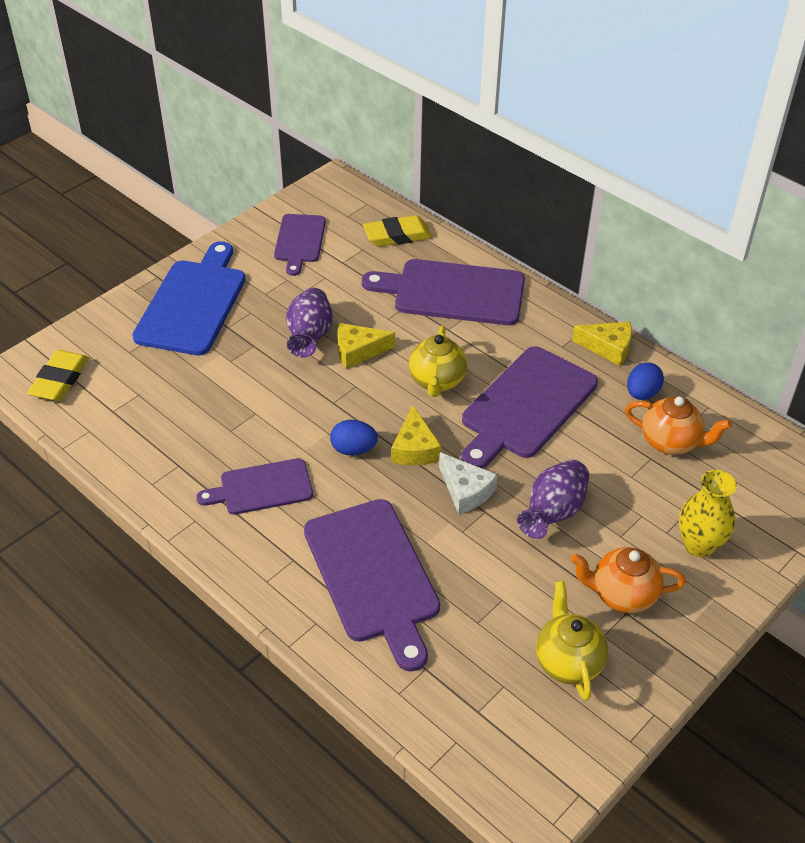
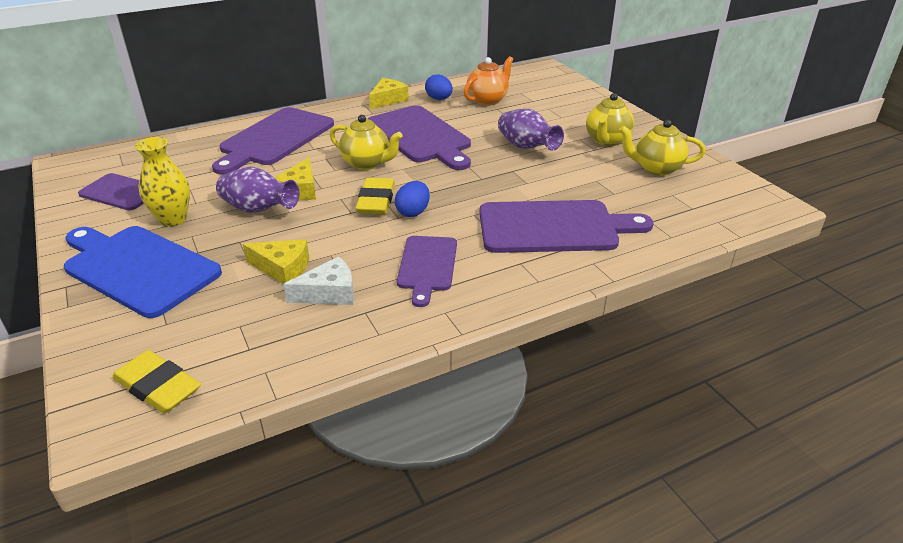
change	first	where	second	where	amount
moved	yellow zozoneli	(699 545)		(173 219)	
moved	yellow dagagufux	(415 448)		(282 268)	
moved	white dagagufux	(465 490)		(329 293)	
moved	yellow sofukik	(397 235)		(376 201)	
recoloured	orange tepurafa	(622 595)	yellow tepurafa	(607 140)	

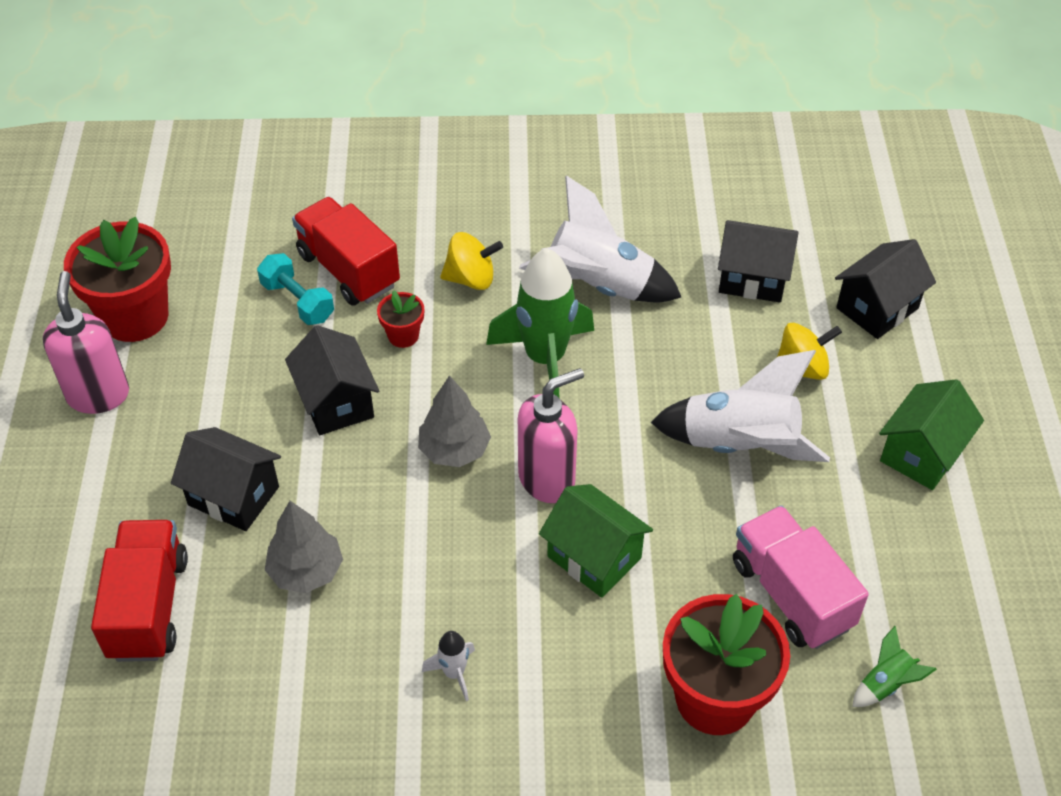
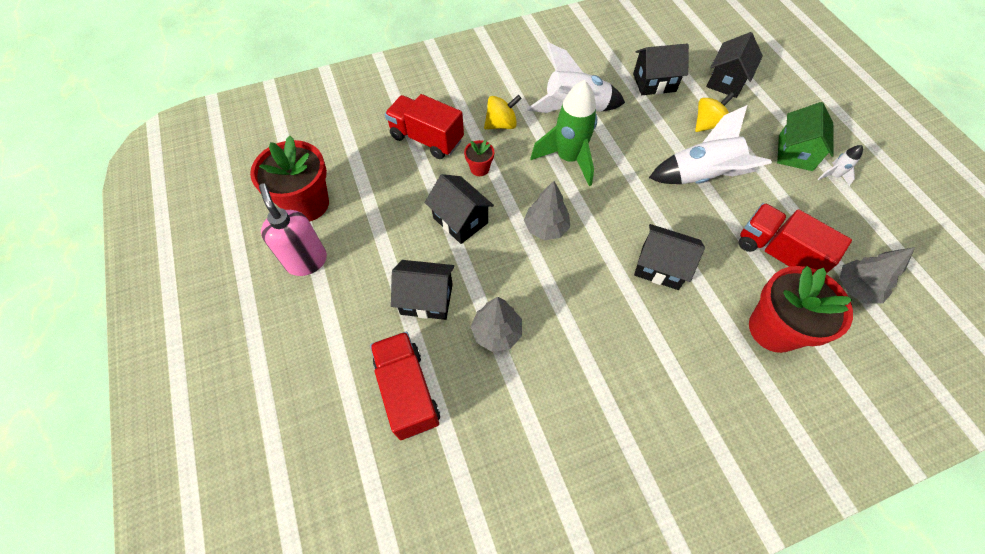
change	first	where	second	where	amount
recoloured	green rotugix	(594 557)	black rotugix	(660 267)	
recoloured	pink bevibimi	(791 594)	red bevibimi	(777 253)	
moved	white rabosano	(454 673)		(833 176)	
replaced	green rabosano	(885 684)	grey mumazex	(855 288)	
removed	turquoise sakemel	(298 301)			
removed	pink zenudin	(547 479)			

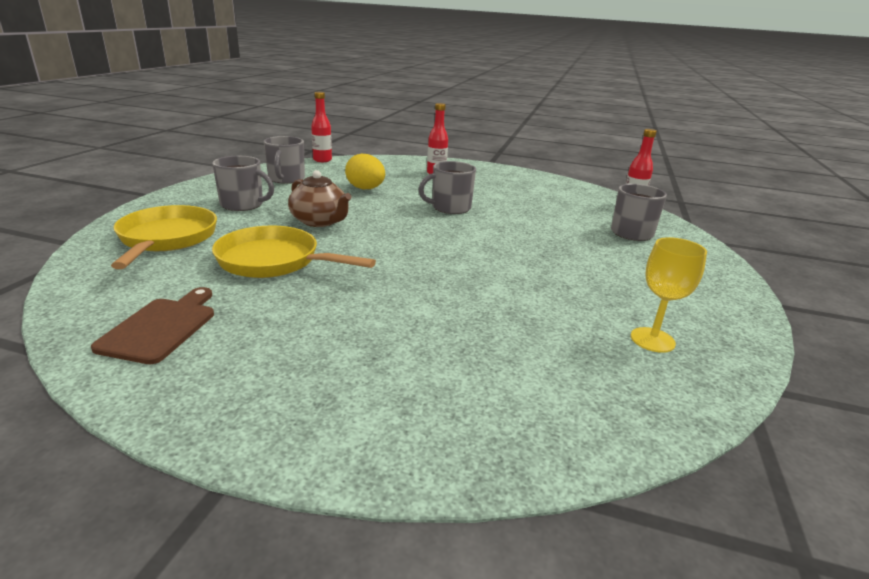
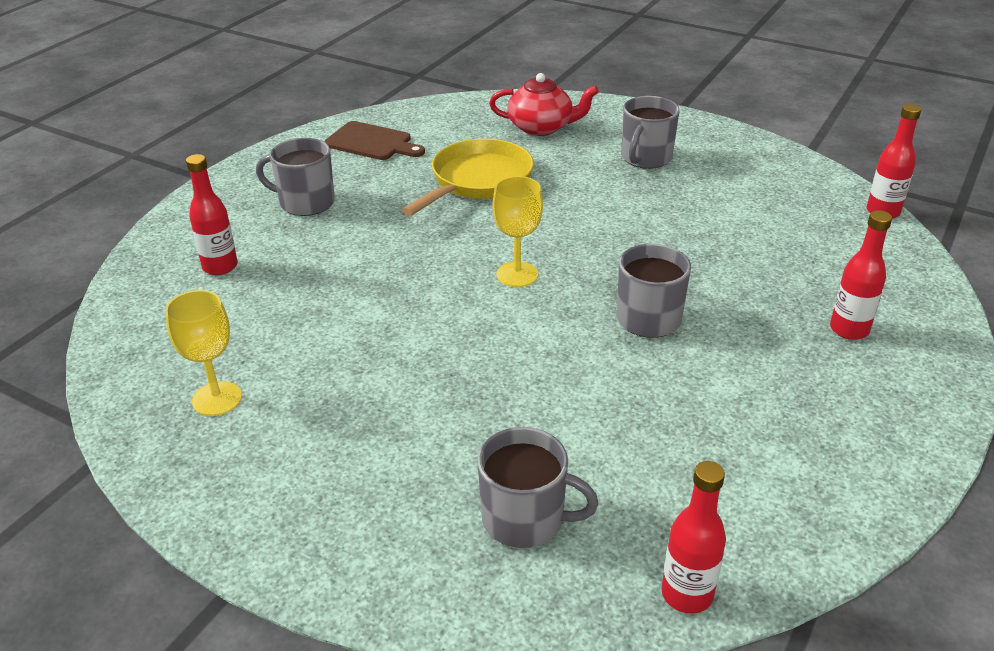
change	first	where	second	where	amount
added			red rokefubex	(220 267)	
moved	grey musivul	(286 179)		(305 202)	
replaced	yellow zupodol	(166 239)	red tepurafa	(541 127)	
added			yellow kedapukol	(517 274)	
removed	brown tepurafa	(320 221)			
removed	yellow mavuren	(365 189)			

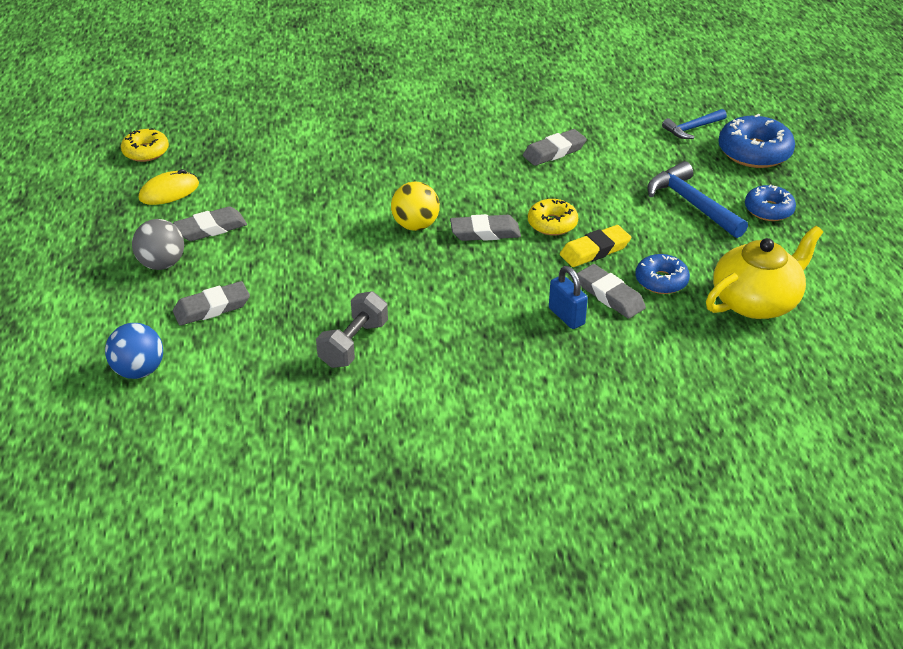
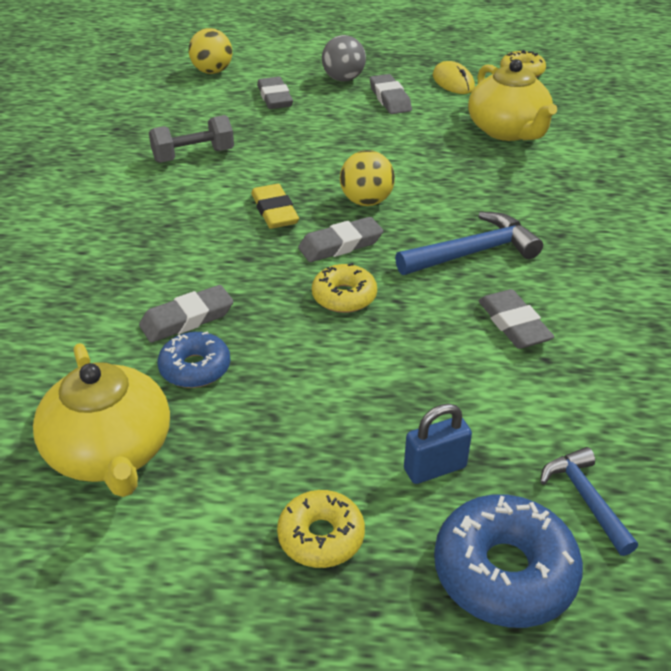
change	first	where	second	where	amount
turned	grey sakemel	(353 344)		(193 156)	60 degrees counterclockwise
recoloured	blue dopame	(139 371)	yellow dopame	(212 71)	
moved	yellow sofukik	(595 250)		(274 211)	
recoloured	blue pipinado	(768 210)	yellow pipinado	(321 536)	
turned	grey sofukik	(485 232)		(340 245)	60 degrees clockwise
moved	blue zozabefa	(692 204)		(473 253)	
moved	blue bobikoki	(566 316)		(435 468)	
added			yellow tepurafa	(508 131)	

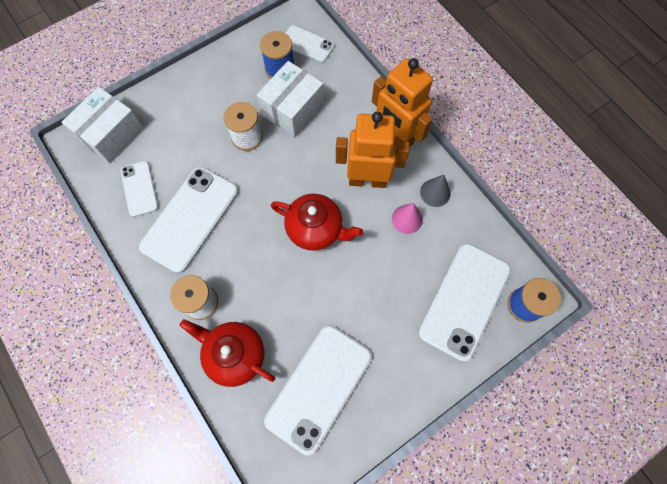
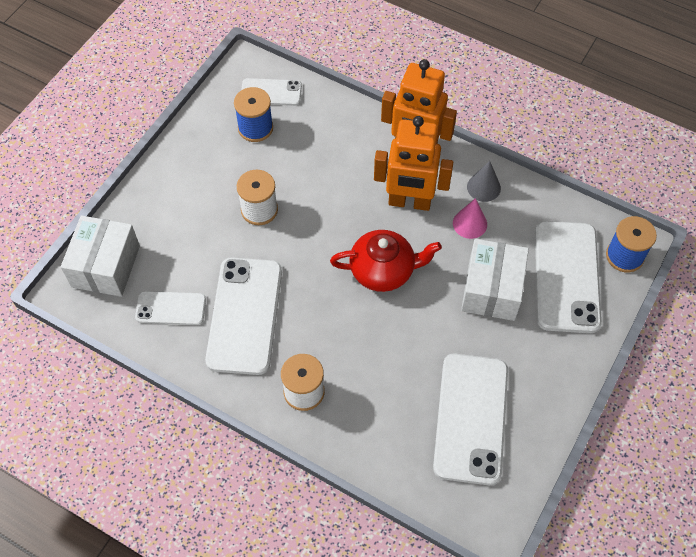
change	first	where	second	where	amount
turned	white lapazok	(139 188)		(171 308)	45 degrees counterclockwise
turned	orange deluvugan	(367 180)		(409 202)	150 degrees counterclockwise
moved	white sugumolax	(292 109)		(491 289)	
removed	red tepurafa	(234 354)			

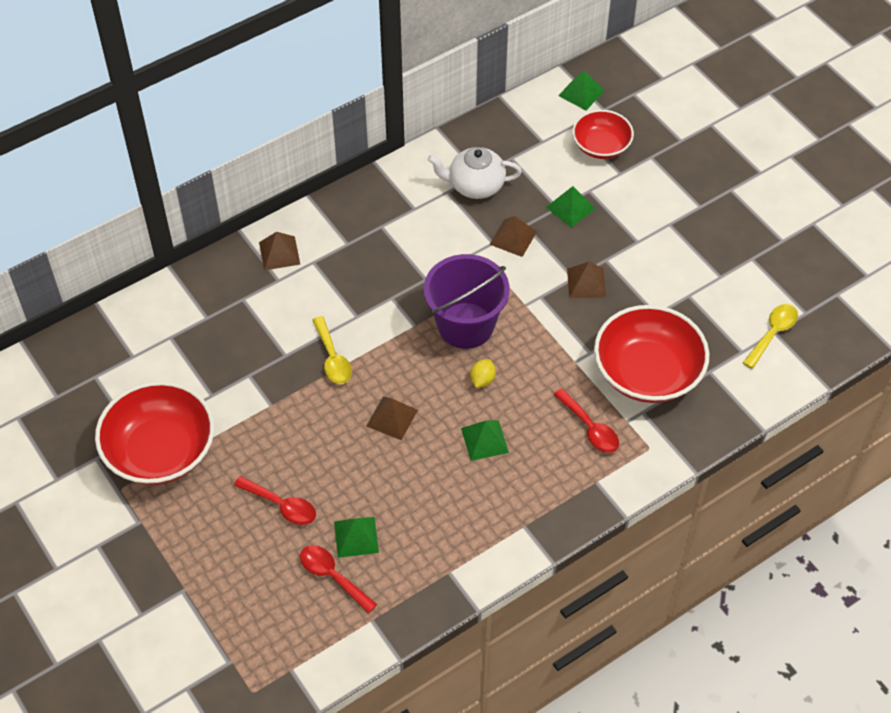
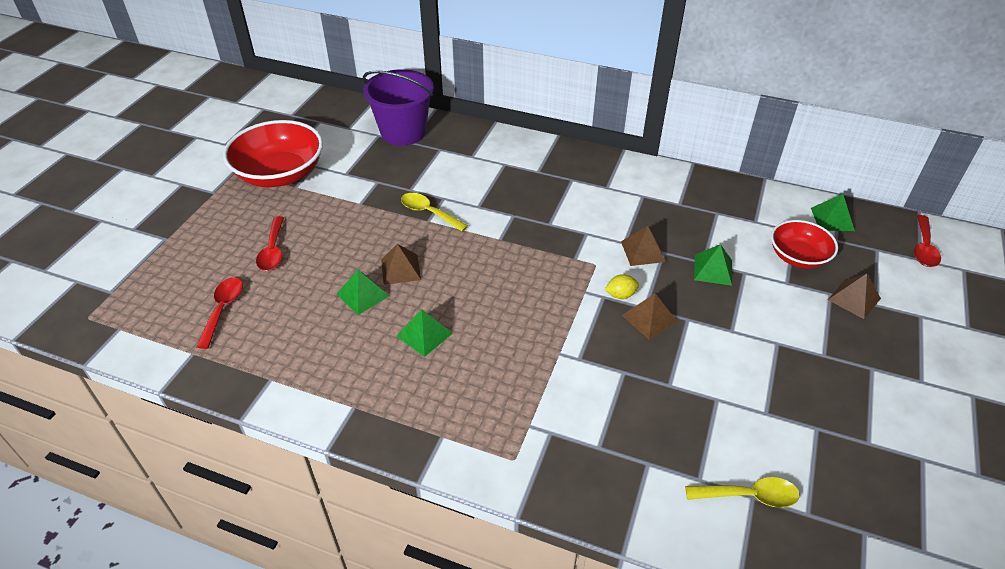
change	first	where	second	where	amount
moved	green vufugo	(356 537)		(362 295)	
moved	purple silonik	(465 325)		(403 132)	
turned	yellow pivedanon	(332 358)		(428 212)	90 degrees clockwise
moved	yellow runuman	(482 380)		(620 295)	
moved	brown vufugo	(279 253)		(854 299)	
moved	red pivedanon	(590 428)		(923 248)	
removed	white tepurafa	(475 185)			
removed	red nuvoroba	(647 372)			

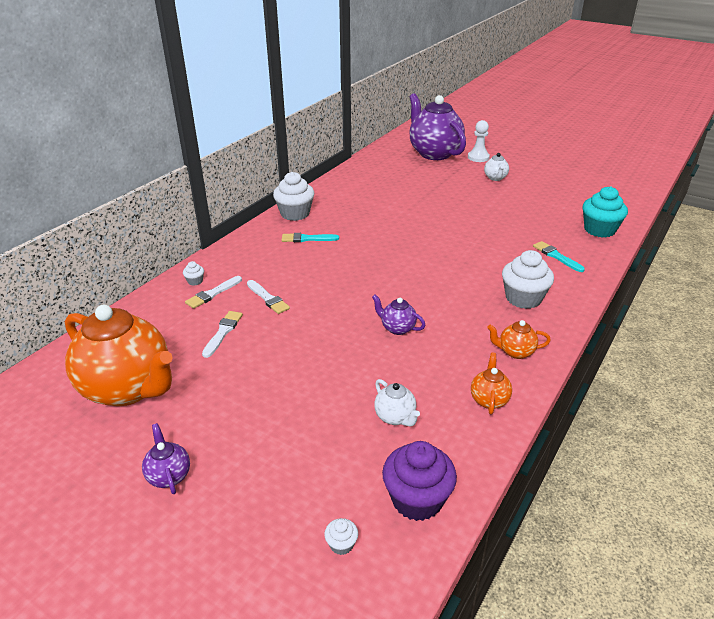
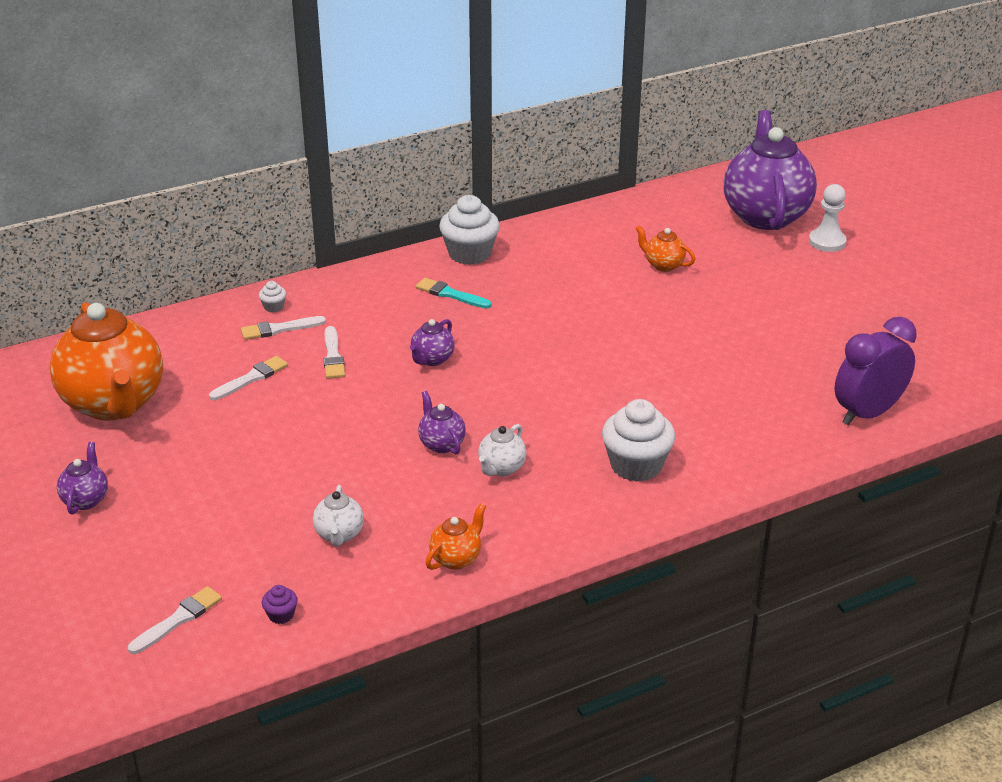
change	first	where	second	where	amount
replaced	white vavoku	(341 544)	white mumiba	(178 619)	
resized	purple vavoku	(417 499)		(281 615)	x0.44
added			purple tepurafa	(432 359)	
moved	white tepurafa	(495 178)		(501 468)	
moved	orange tepurafa	(515 352)		(663 265)	
replaced	turquoise vavoku	(599 230)	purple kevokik	(867 413)	
removed	turquoise mumiba	(556 256)			

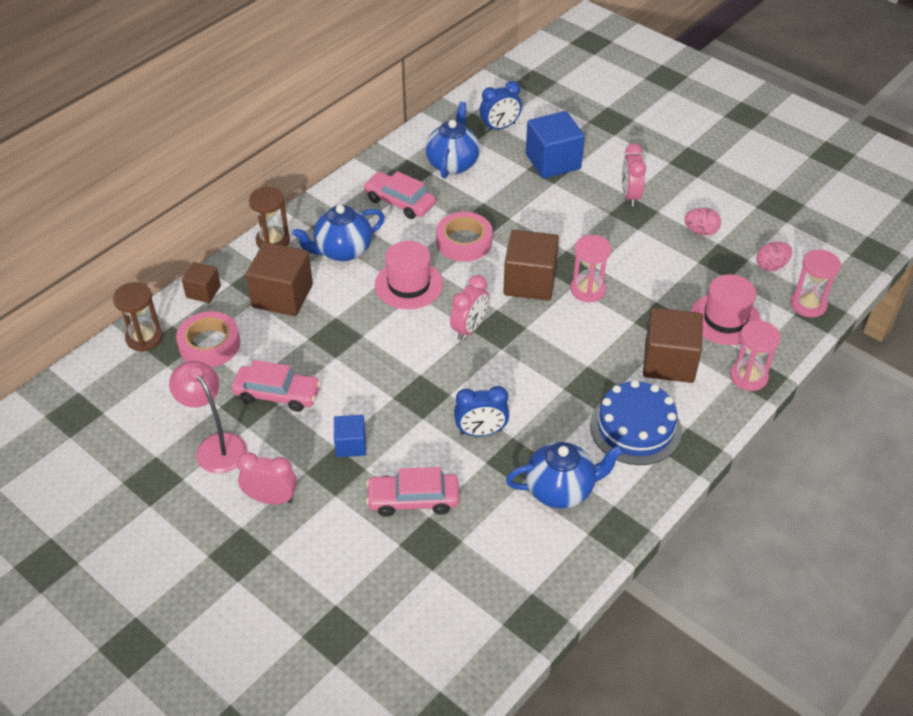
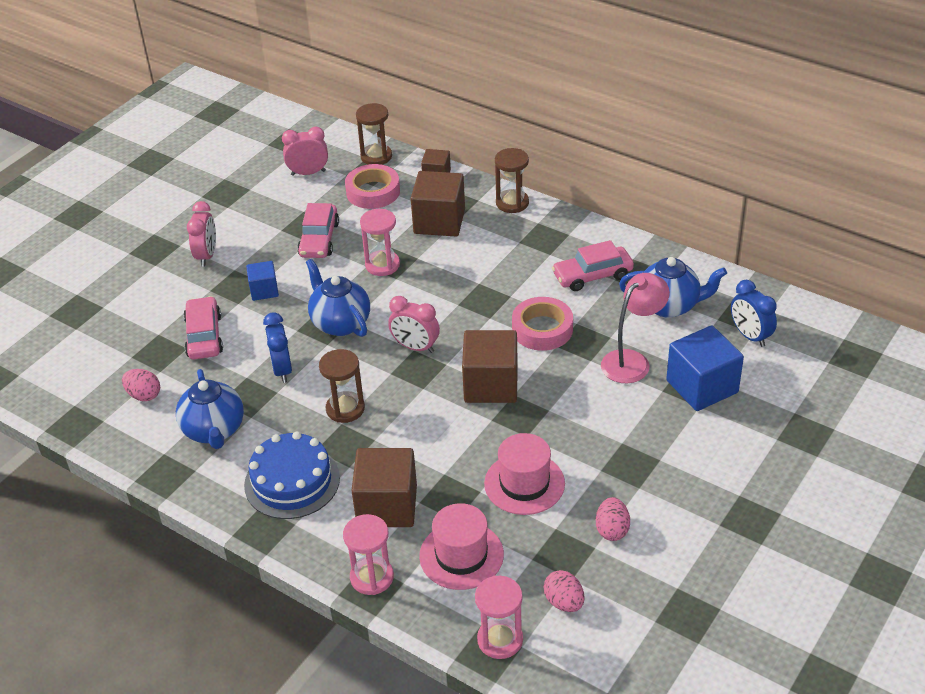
change	first	where	second	where	amount
added			pink mavuren	(144 395)	
moved	pink kevokik	(630 195)		(308 173)	
moved	blue tepurafa	(342 251)		(340 323)	
added			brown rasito	(345 409)	
moved	pink rasito	(588 290)		(382 265)	
moved	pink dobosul	(408 285)		(524 483)	
turned	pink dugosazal	(399 202)		(592 275)	135 degrees counterclockwise
moved	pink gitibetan	(216 446)		(632 361)	

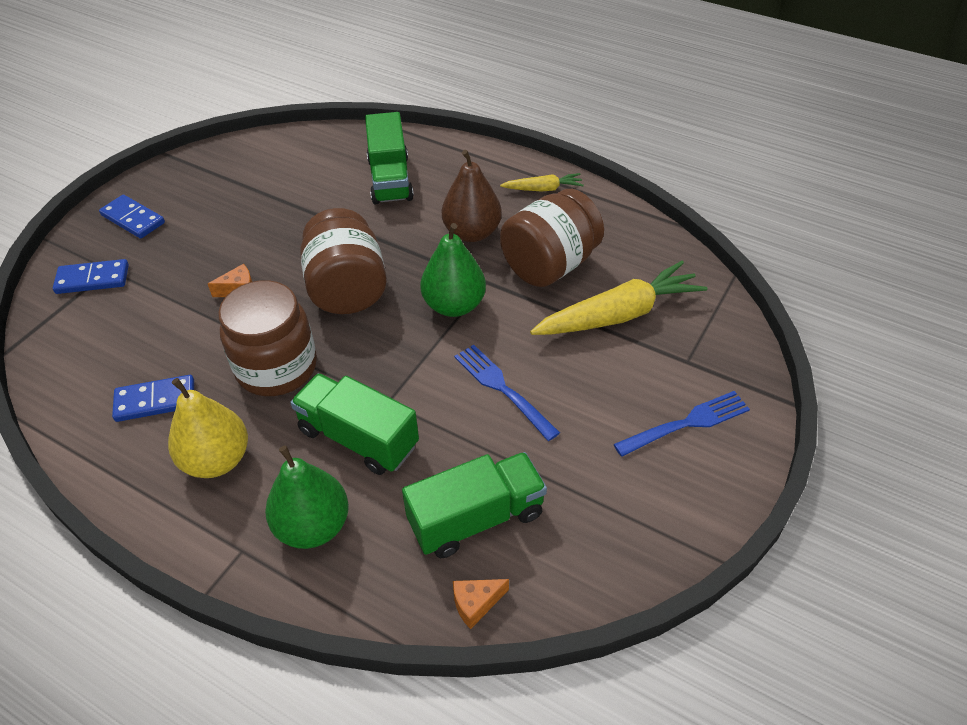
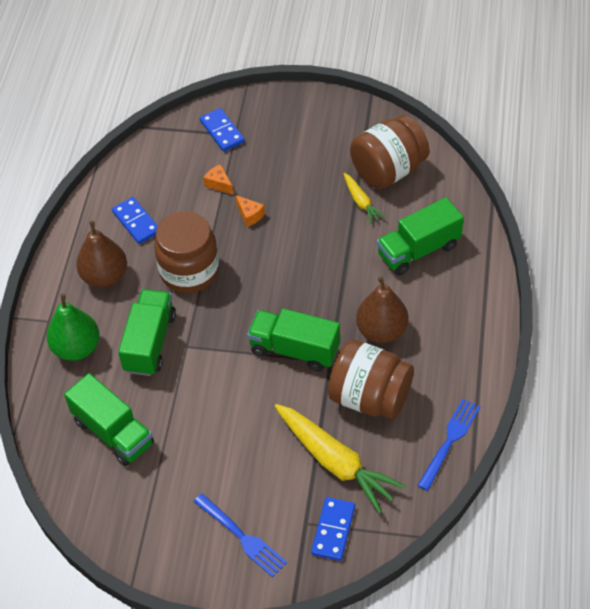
change	first	where	second	where	amount
recoloured	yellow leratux	(217 460)	brown leratux	(105 277)	
moved	orange dagagufux	(476 604)		(219 184)	
replaced	green leratux	(454 305)	green bevibimi	(294 349)	
moved	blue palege	(133 219)		(333 530)	
moved	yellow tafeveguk	(543 189)		(361 202)	
moved	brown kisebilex	(347 289)		(388 170)	
moved	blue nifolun	(503 389)		(449 442)	

